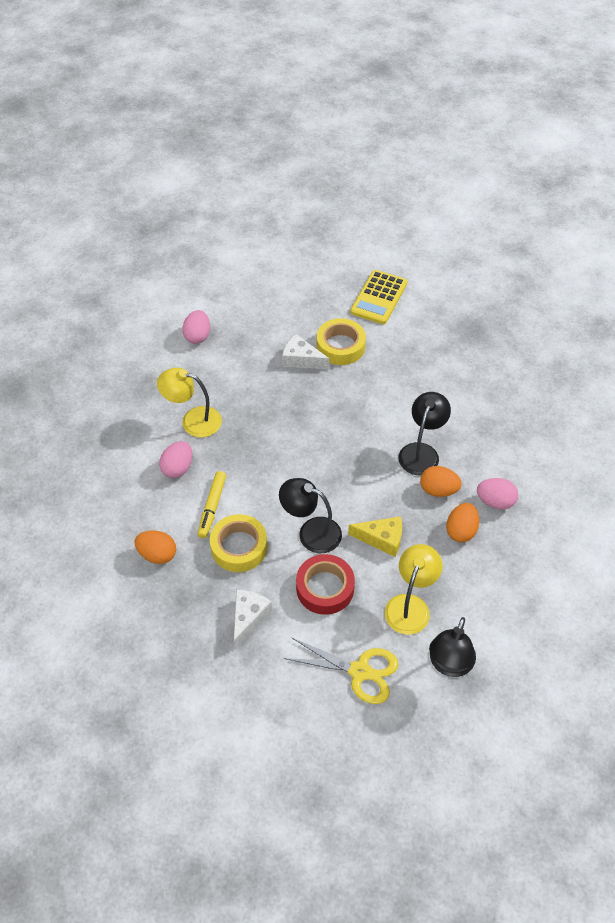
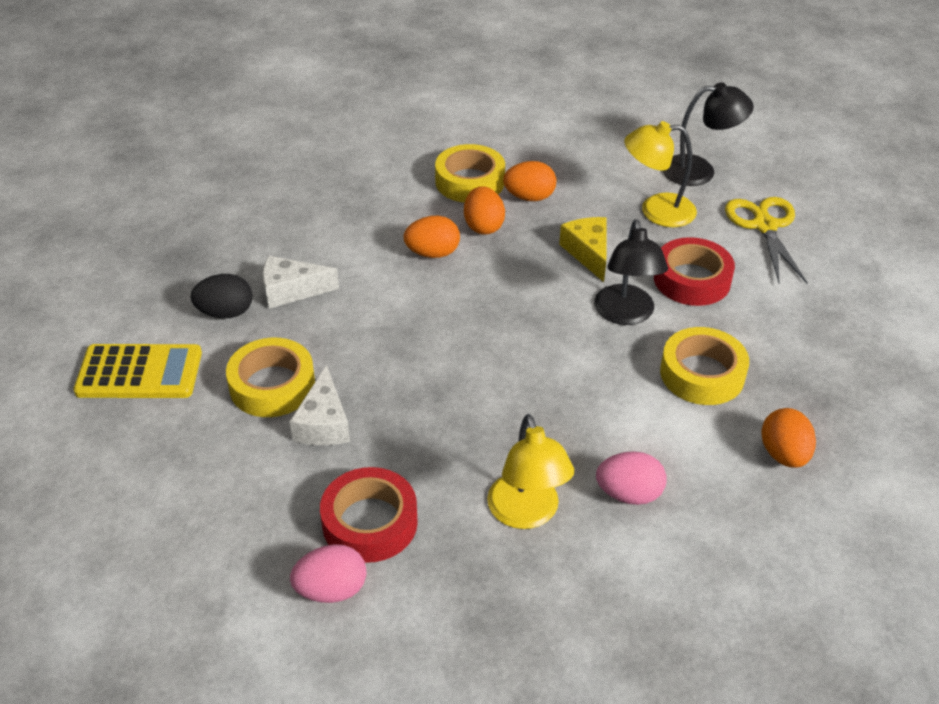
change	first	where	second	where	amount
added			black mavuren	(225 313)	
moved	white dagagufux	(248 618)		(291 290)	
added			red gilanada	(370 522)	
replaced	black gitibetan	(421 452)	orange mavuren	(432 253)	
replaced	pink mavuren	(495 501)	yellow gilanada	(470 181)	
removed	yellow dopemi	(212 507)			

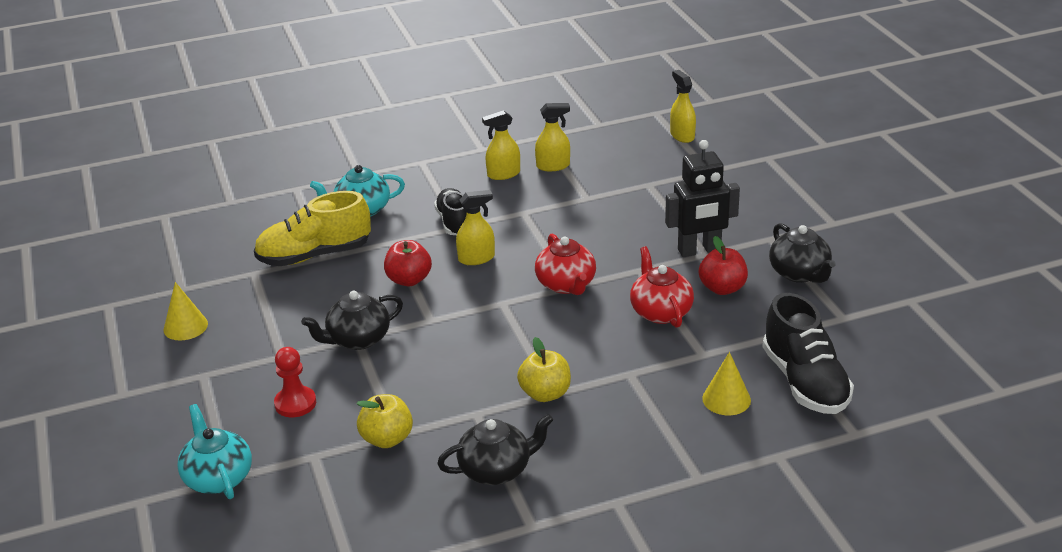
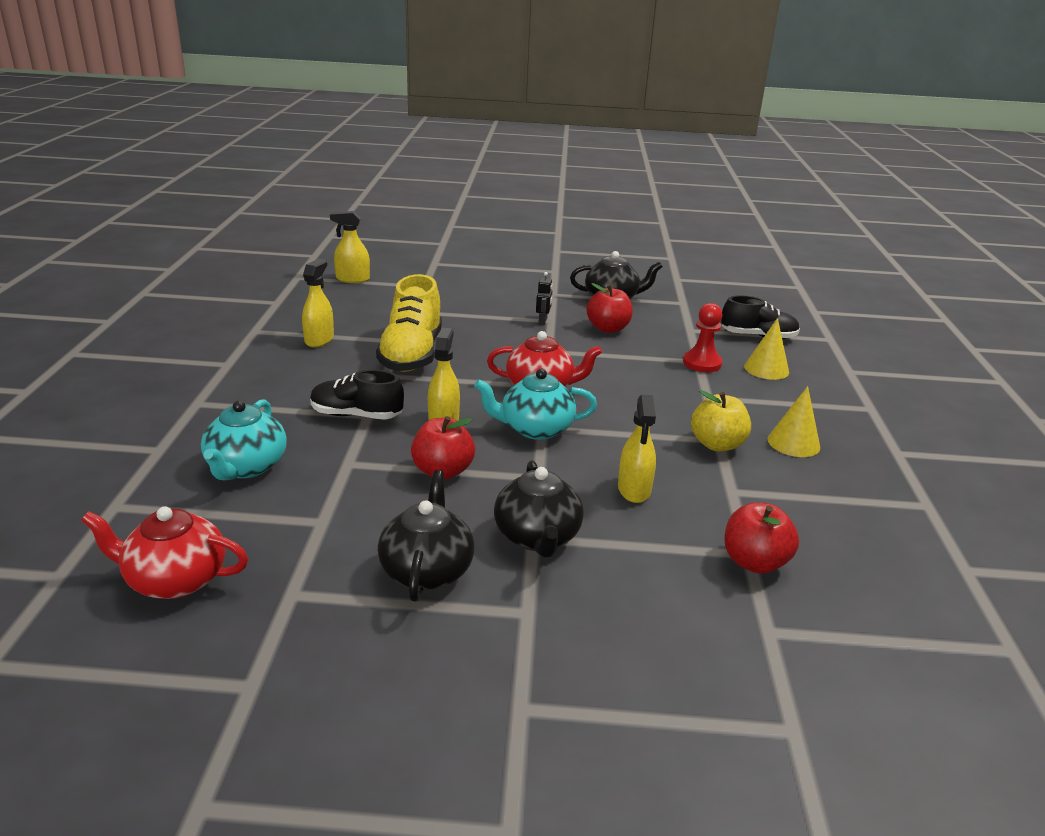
change	first	where	second	where	amount
moved	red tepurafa	(660 312)		(175 579)	
moved	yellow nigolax	(314 255)		(412 354)	
moved	black tepurafa	(496 470)		(427 570)	
moved	turquoise tepurafa	(218 477)		(535 429)	
resized	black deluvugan	(699 250)		(543 321)	x0.43
moved	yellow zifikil	(503 174)		(634 489)	
moved	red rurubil	(295 403)		(702 363)	
resized	black nigolax	(805 382)		(758 336)	x0.66
recoloured	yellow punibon	(387 439)	red punibon	(754 562)	
moved	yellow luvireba	(185 326)		(793 443)	

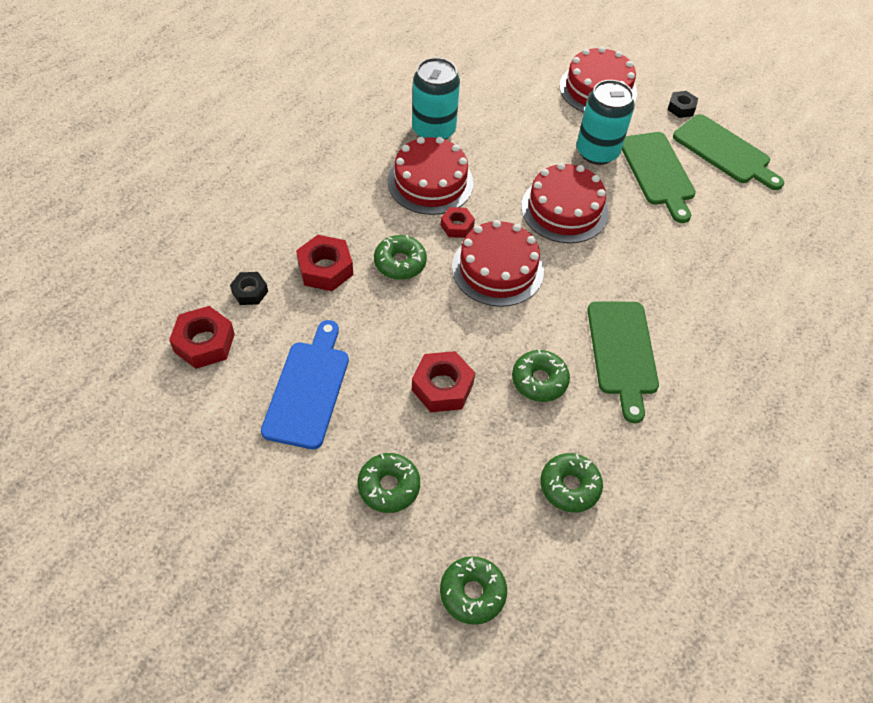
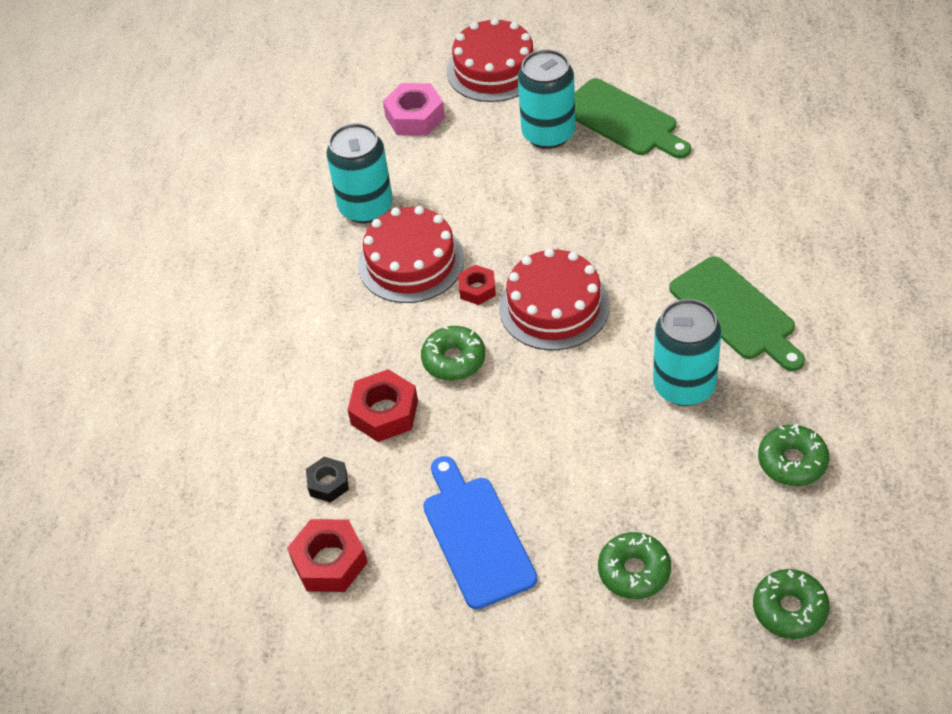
change	first	where	second	where	amount
added			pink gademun	(415 117)	
replaced	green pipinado	(539 380)	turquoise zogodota	(684 386)	
removed	red gademun	(442 387)			
removed	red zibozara	(564 209)			
removed	black gademun	(681 108)			
removed	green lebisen	(724 152)			

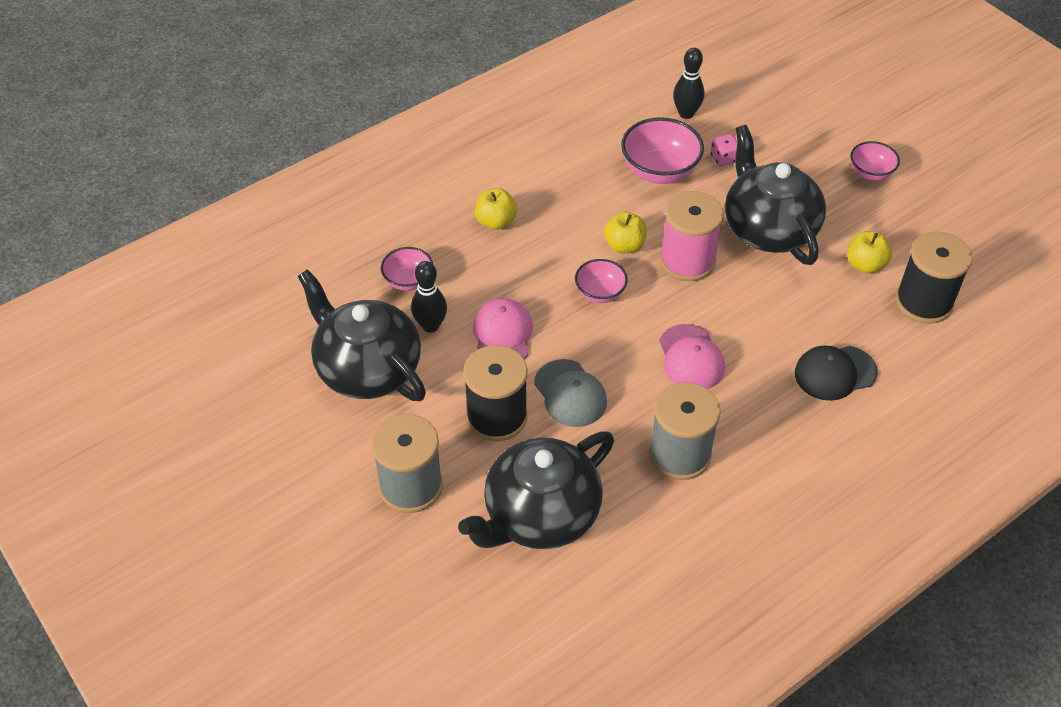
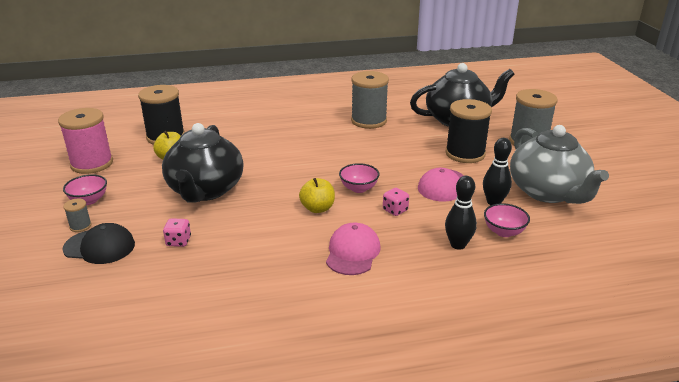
change	first	where	second	where	amount
moved	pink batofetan	(687 261)		(92 164)	
moved	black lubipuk	(835 373)		(99 247)	
added			grey batofetan	(80 226)	
moved	pink lubipuk	(691 358)		(352 252)	
added			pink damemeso	(395 210)	
moved	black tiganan	(686 113)		(458 245)	
recoloured	black tepurafa	(367 369)	grey tepurafa	(548 192)	
removed	yellow punibon	(496 221)			
removed	grey lubipuk	(570 393)			
removed	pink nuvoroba	(659 171)			

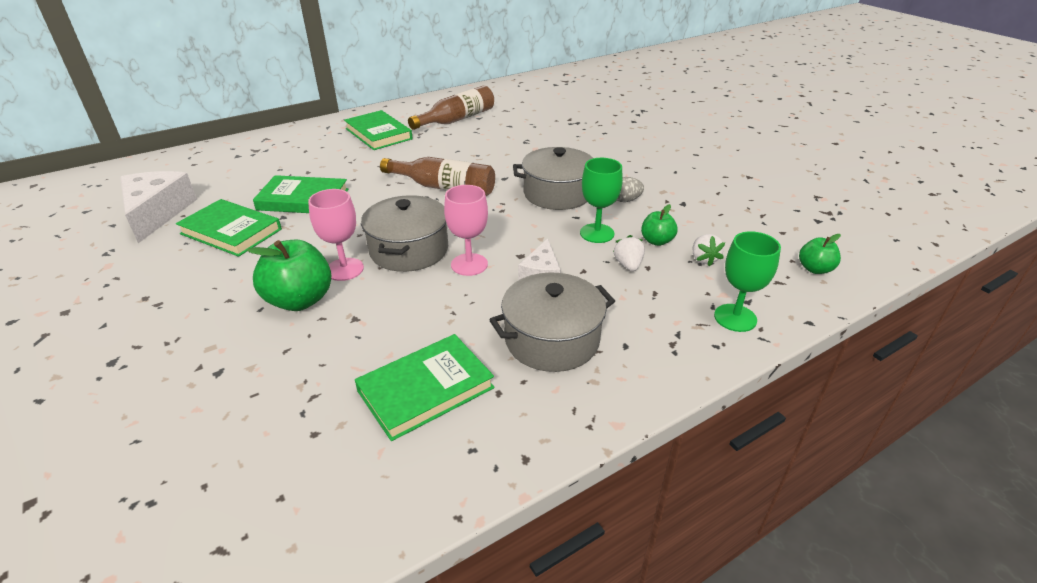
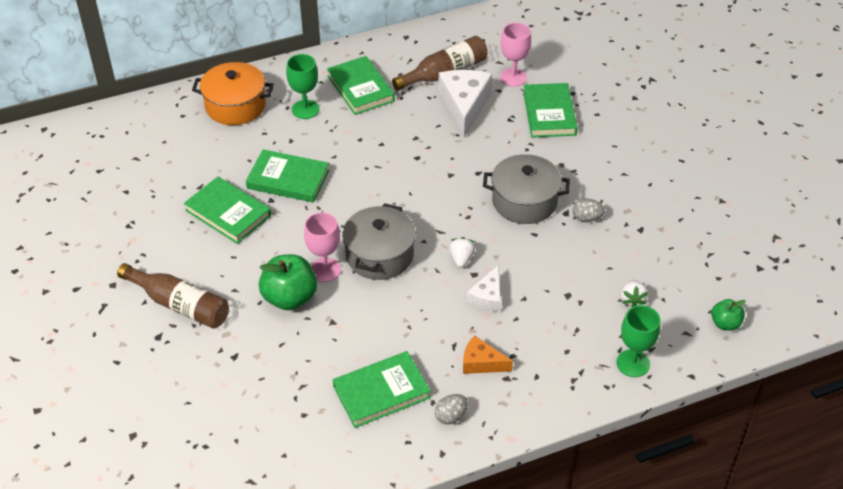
change	first	where	second	where	amount
moved	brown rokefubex	(444 187)		(180 305)	
added			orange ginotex	(235 106)	
moved	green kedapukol	(597 233)		(305 109)	
added			grey mavuren	(451 416)	
moved	white dagagufux	(157 213)		(464 106)	
moved	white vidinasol	(628 265)		(461 259)	
replaced	grey ginotex	(552 339)	orange dagagufux	(481 363)	
moved	pink kedapukol	(469 264)		(513 77)	
added			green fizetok	(549 113)	
removed	green punibon	(656 241)			

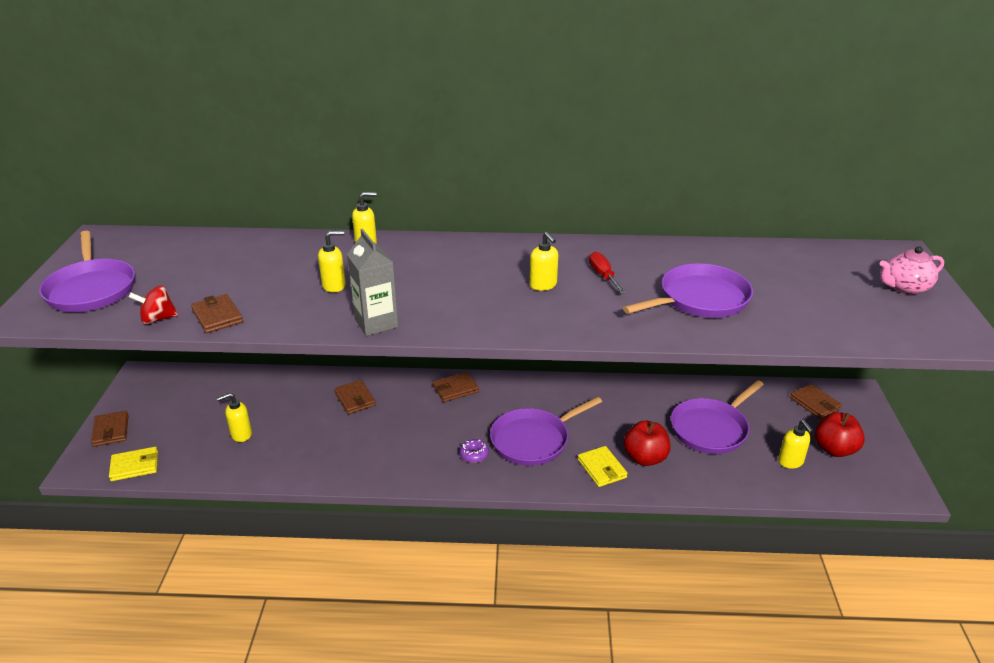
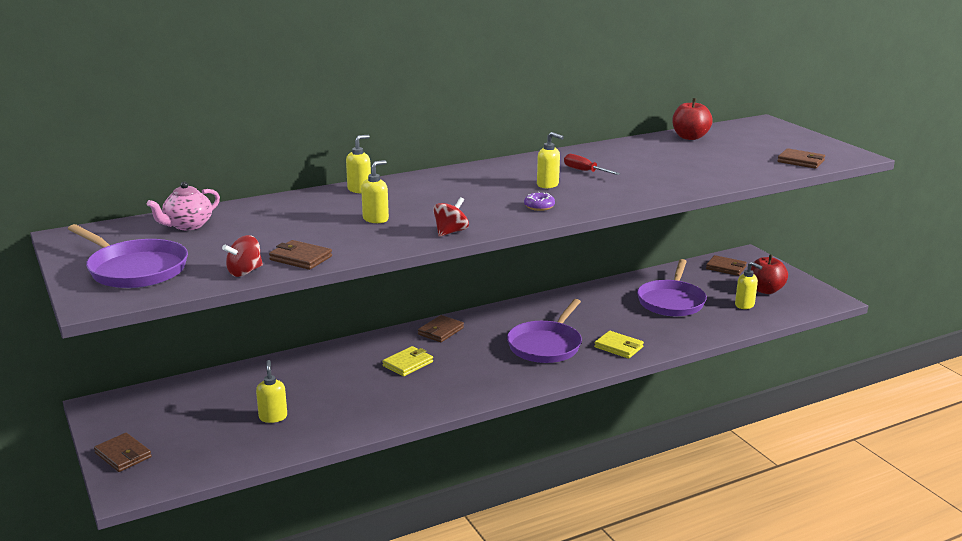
change	first	where	second	where	amount
moved	pink tepurafa	(904 287)		(187 225)	
turned	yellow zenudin	(241 434)		(273 417)	135 degrees clockwise
moved	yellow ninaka	(134 466)		(408 364)	
replaced	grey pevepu	(376 323)	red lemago	(450 232)	
moved	purple pipinado	(474 455)		(539 207)	
moved	red punibon	(645 458)		(690 137)	
moved	brown ninaka	(355 399)		(800 161)	
removed	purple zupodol	(700 299)			

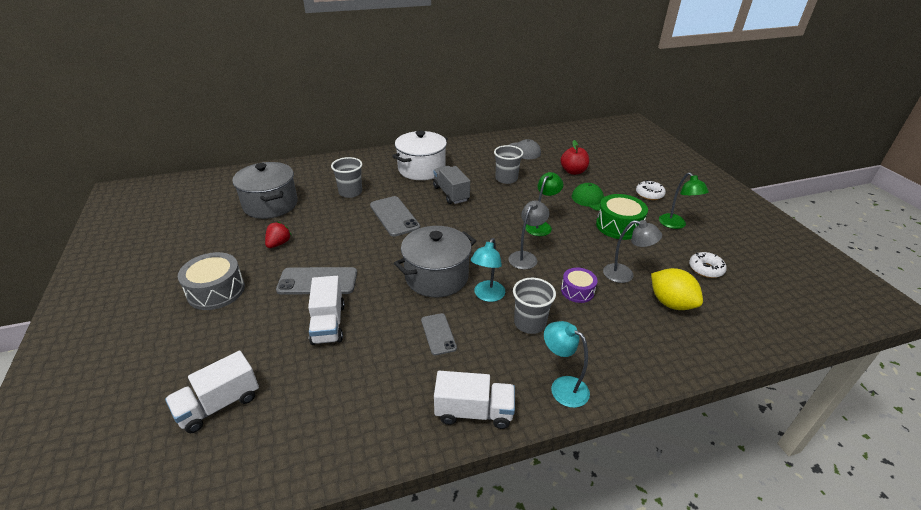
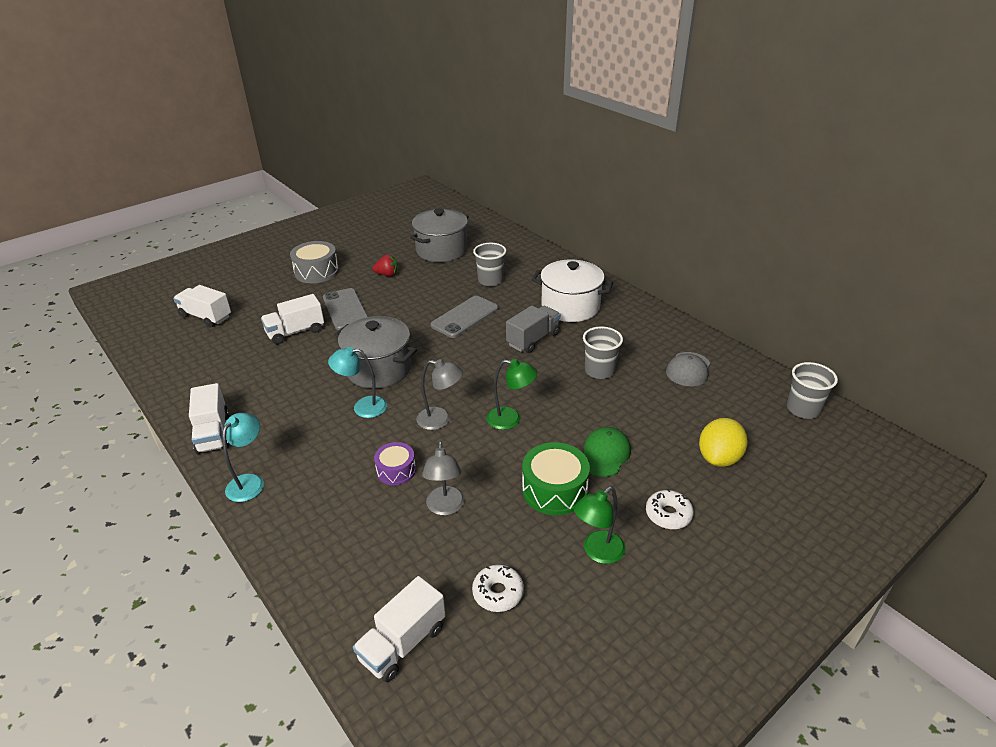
change	first	where	second	where	amount
added			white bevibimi	(403 643)	
moved	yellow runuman	(671 303)		(719 458)	
moved	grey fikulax	(529 323)		(803 409)	
removed	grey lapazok	(438 334)			
removed	red punibon	(573 171)			

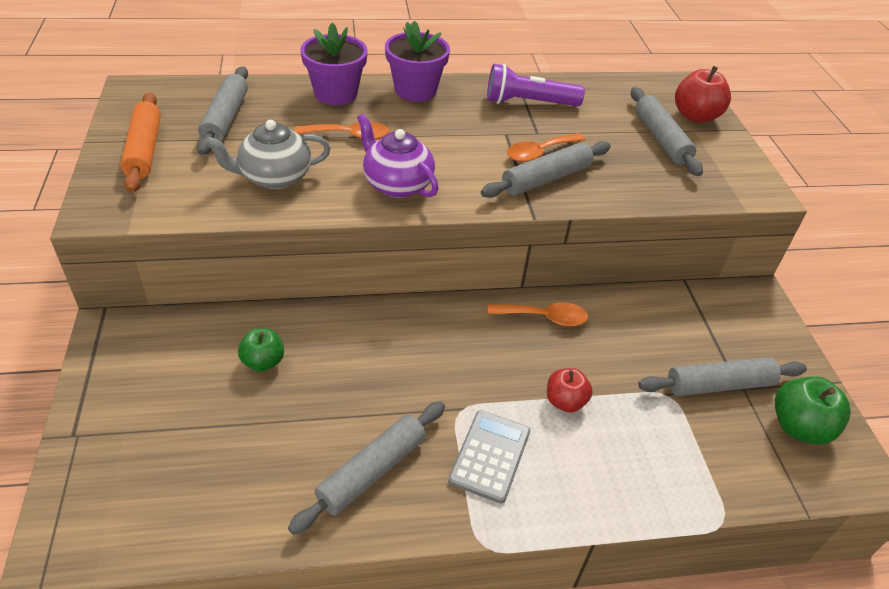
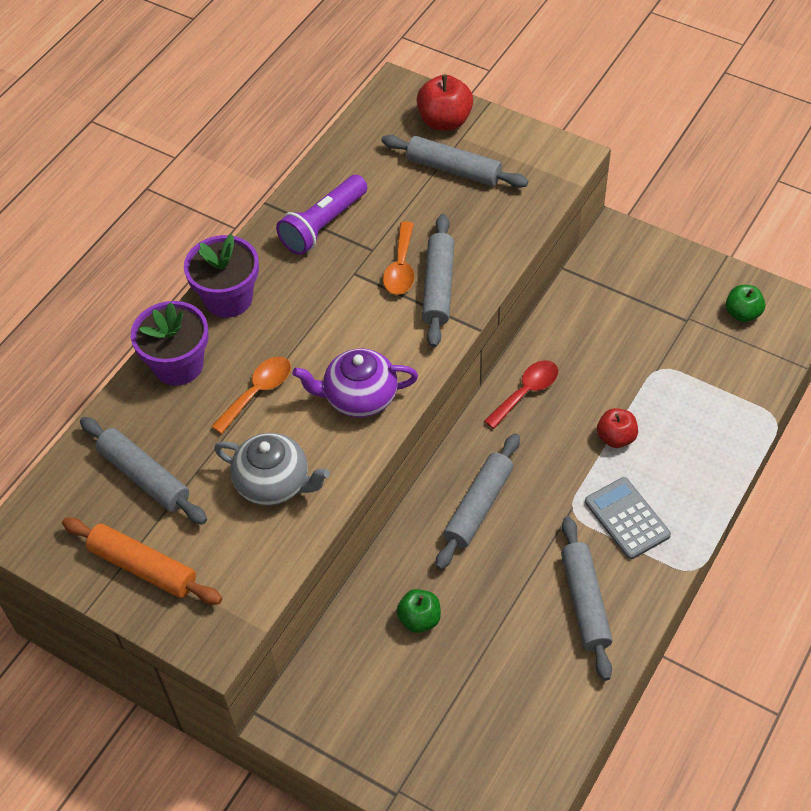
change	first	where	second	where	amount
turned	grey tepurafa	(274 177)		(274 483)	90 degrees counterclockwise
moved	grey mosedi	(719 385)		(478 506)	
recoloured	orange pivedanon	(544 317)	red pivedanon	(526 392)	
resized	green punibon	(799 427)		(742 313)	x0.66

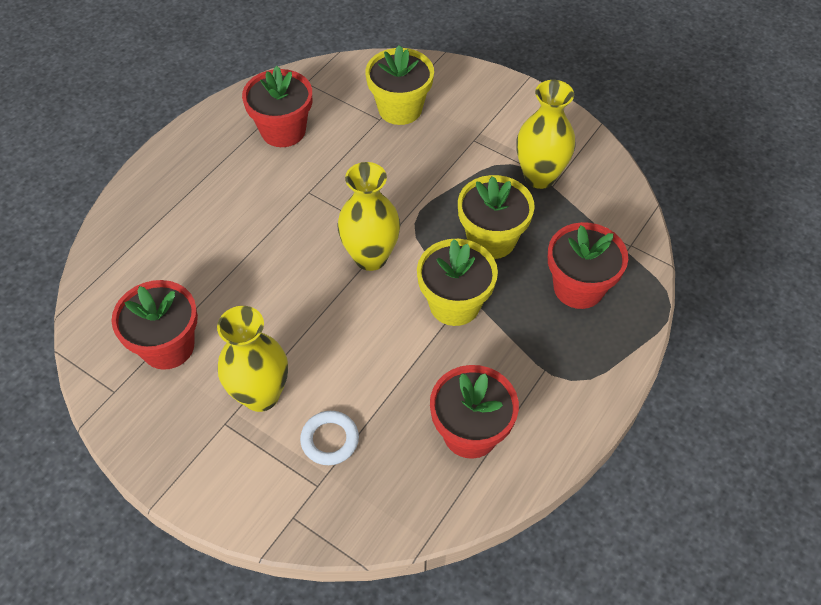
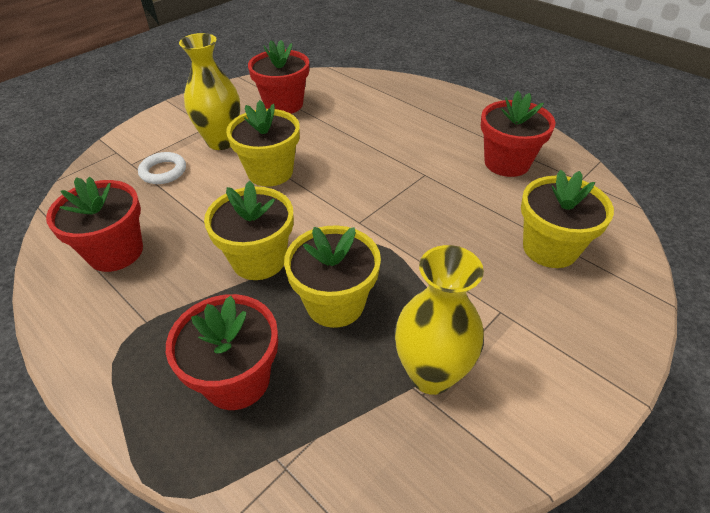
change	first	where	second	where	amount
added			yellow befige	(270 172)	
removed	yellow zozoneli	(370 257)			

